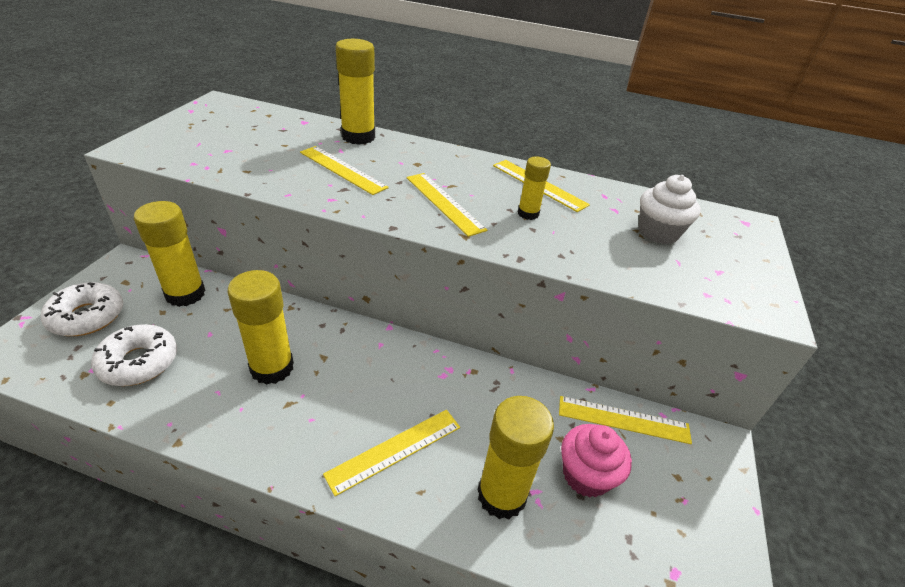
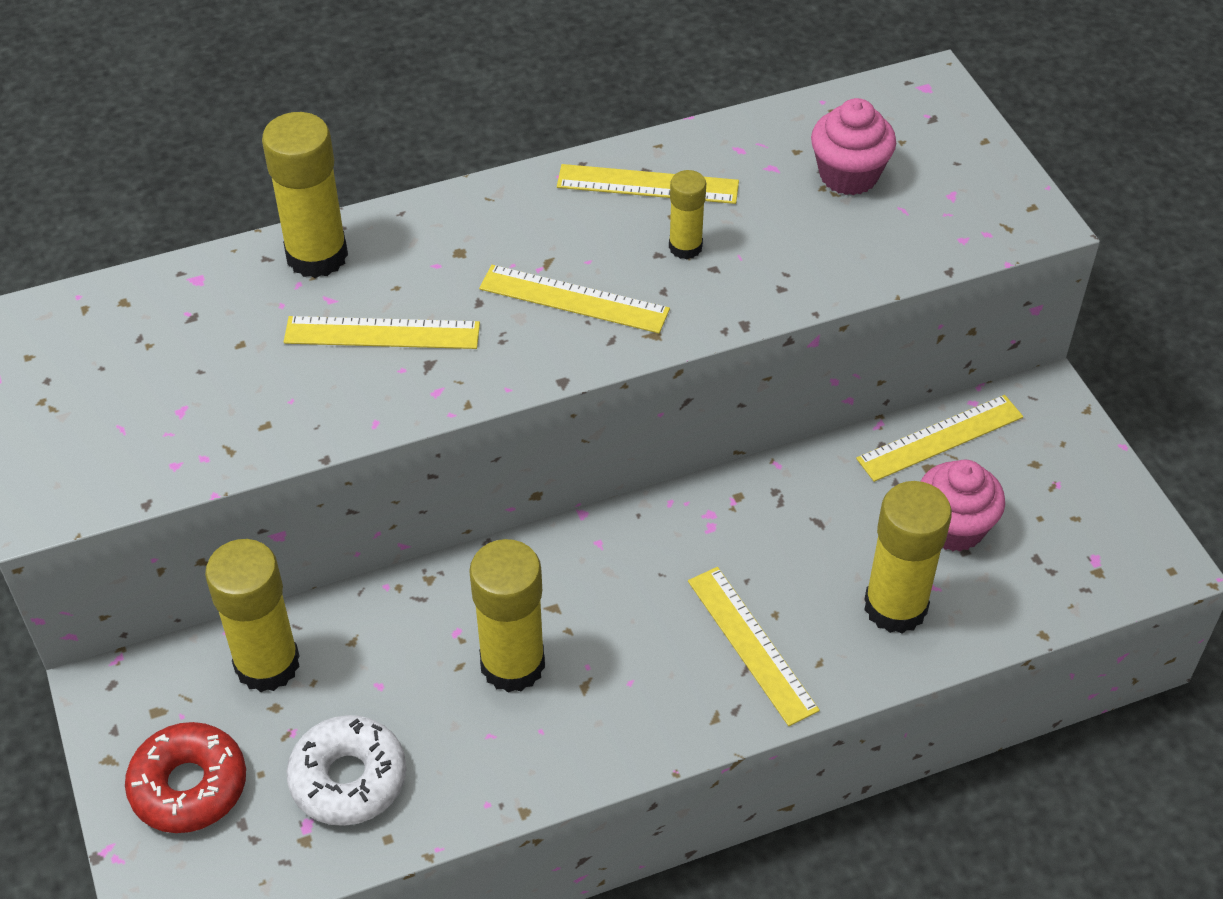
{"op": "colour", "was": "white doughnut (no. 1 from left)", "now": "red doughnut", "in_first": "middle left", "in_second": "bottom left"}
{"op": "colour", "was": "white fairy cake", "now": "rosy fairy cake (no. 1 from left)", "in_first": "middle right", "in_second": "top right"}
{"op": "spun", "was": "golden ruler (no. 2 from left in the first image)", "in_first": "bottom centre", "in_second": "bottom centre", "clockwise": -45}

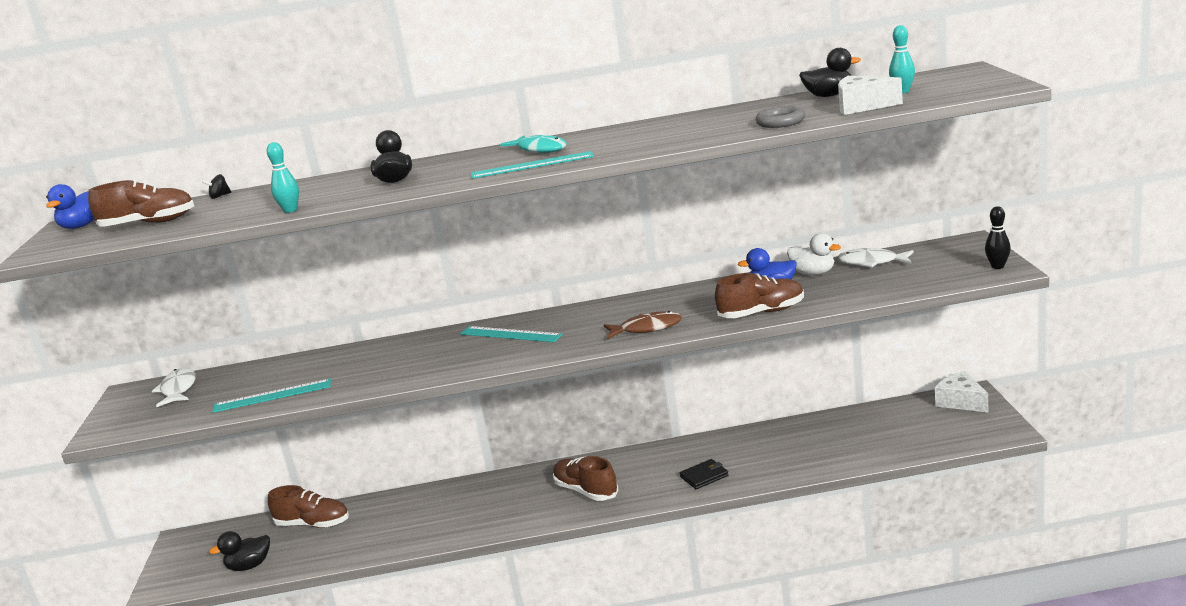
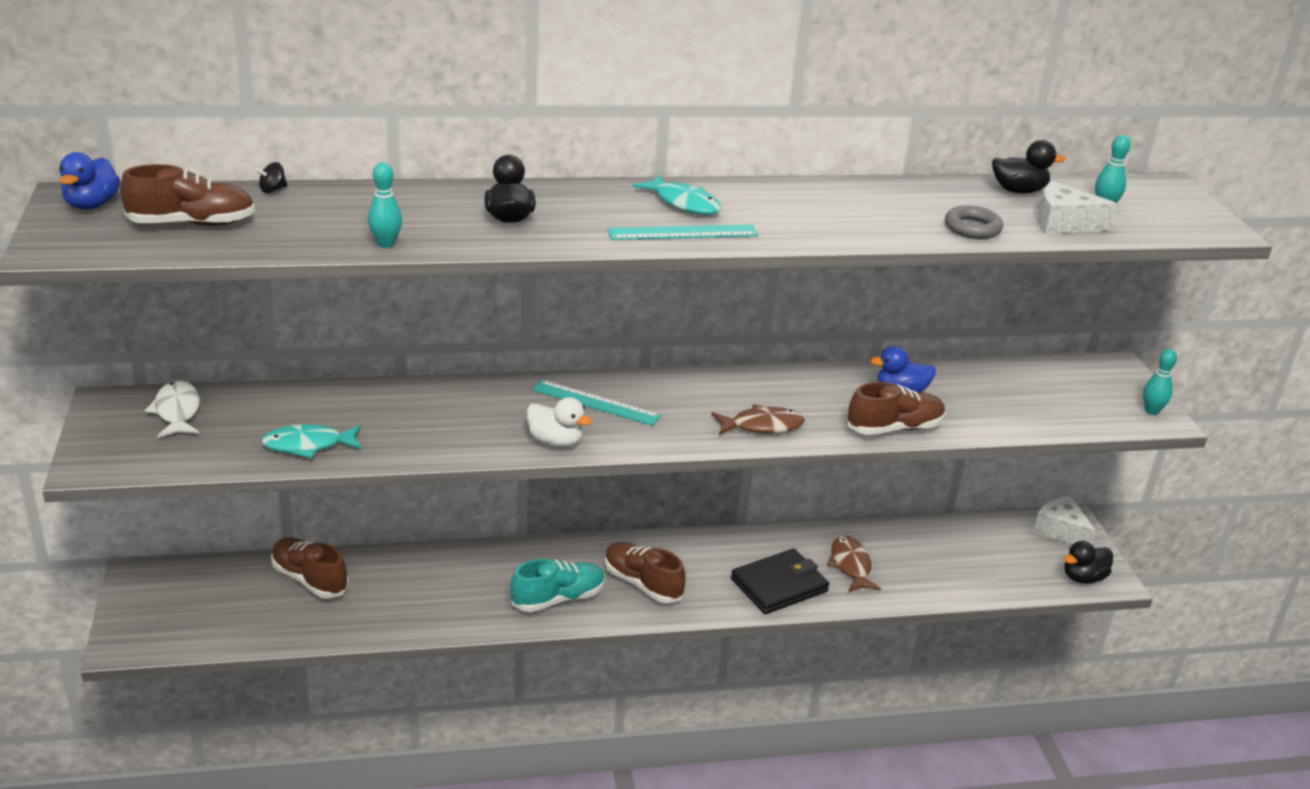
{"op": "missing", "was": "white toy fish (no. 2 from left)", "in_first": "middle right"}
{"op": "appeared", "now": "aqua lace-up shoe", "in_second": "bottom centre"}
{"op": "appeared", "now": "russet toy fish (no. 2 from left)", "in_second": "bottom centre"}
{"op": "relocated", "was": "black rubber duck (no. 1 from left in the first image)", "now": "black rubber duck (no. 3 from left)", "in_first": "bottom left", "in_second": "bottom right"}
{"op": "relocated", "was": "white rubber duck", "in_first": "middle right", "in_second": "centre"}
{"op": "exchanged", "was": "aqua ruler (no. 1 from left)", "now": "aqua toy fish (no. 1 from left)", "in_first": "middle left", "in_second": "middle left"}
{"op": "colour", "was": "black bowling pin", "now": "aqua bowling pin (no. 3 from left)", "in_first": "middle right", "in_second": "middle right"}
{"op": "spun", "was": "russet lace-up shoe (no. 2 from left)", "in_first": "bottom left", "in_second": "bottom left", "clockwise": -150}
{"op": "size", "was": "black wallet", "in_first": "bottom centre", "in_second": "bottom centre", "ratio": 1.75}

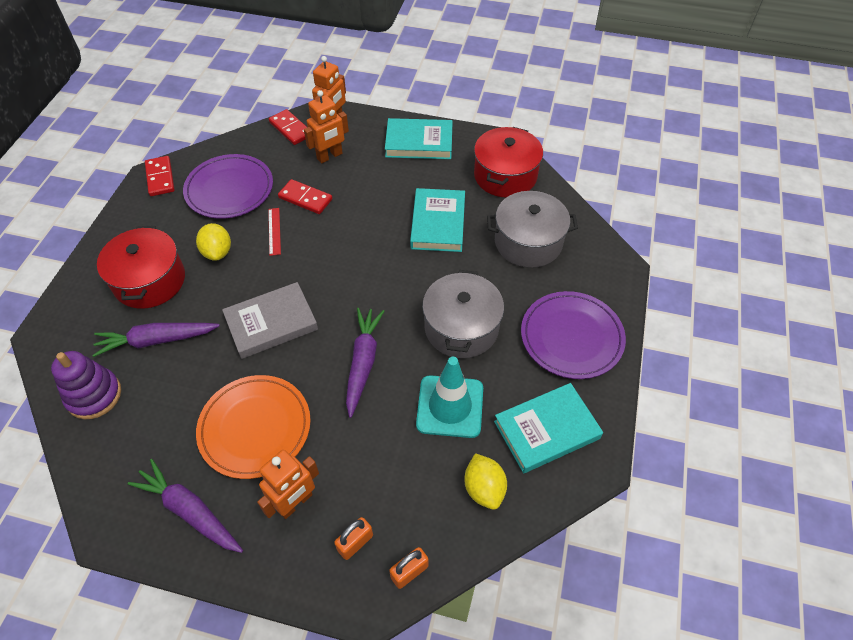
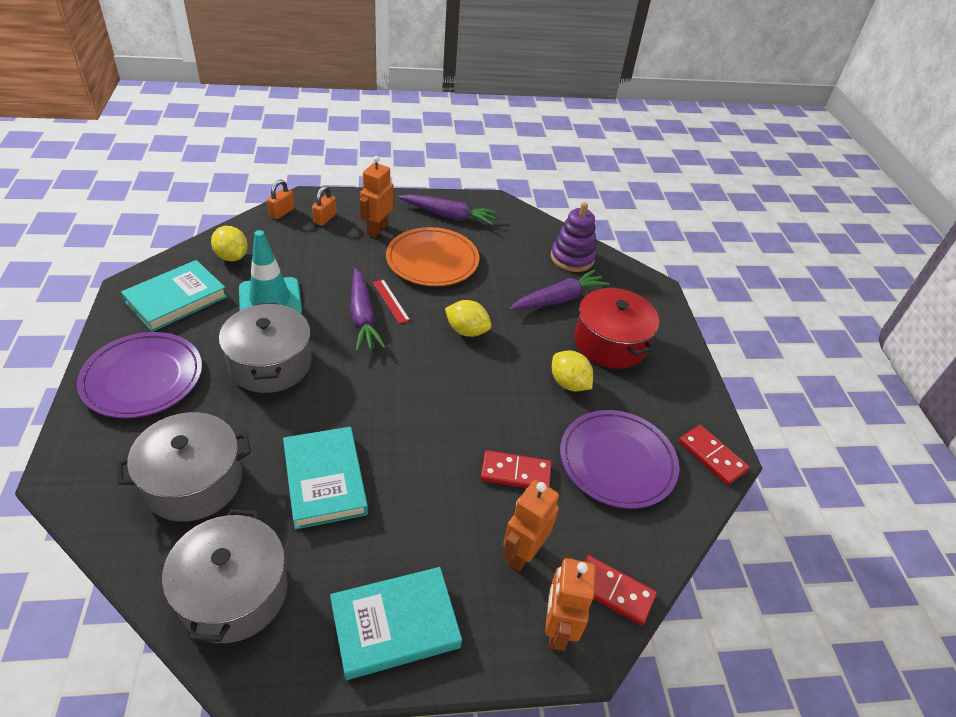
{"op": "relocated", "was": "red ruler", "in_first": "middle left", "in_second": "centre"}
{"op": "exchanged", "was": "gray book", "now": "golden lemon (no. 2 from left)", "in_first": "middle left", "in_second": "centre"}
{"op": "colour", "was": "red pot (no. 2 from left)", "now": "gray pot (no. 2 from left)", "in_first": "top centre", "in_second": "bottom left"}

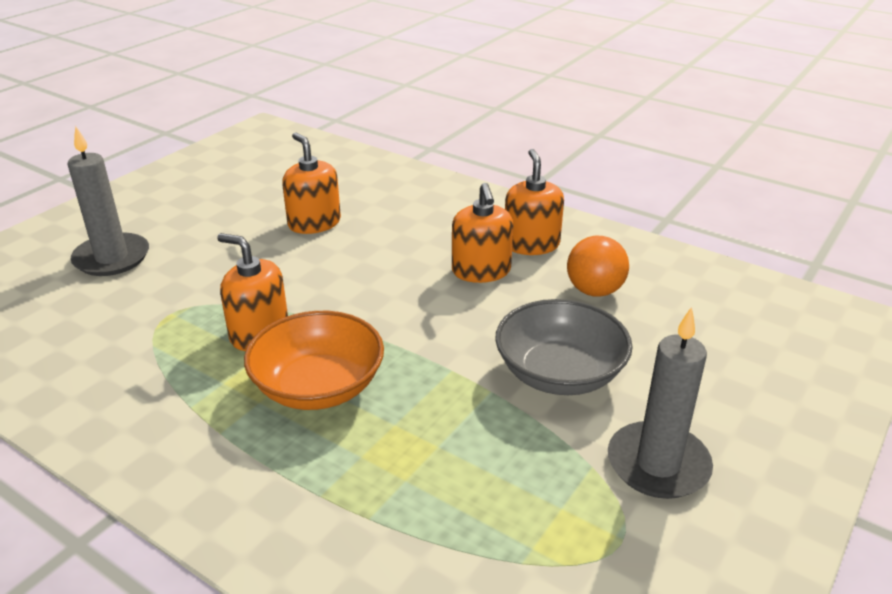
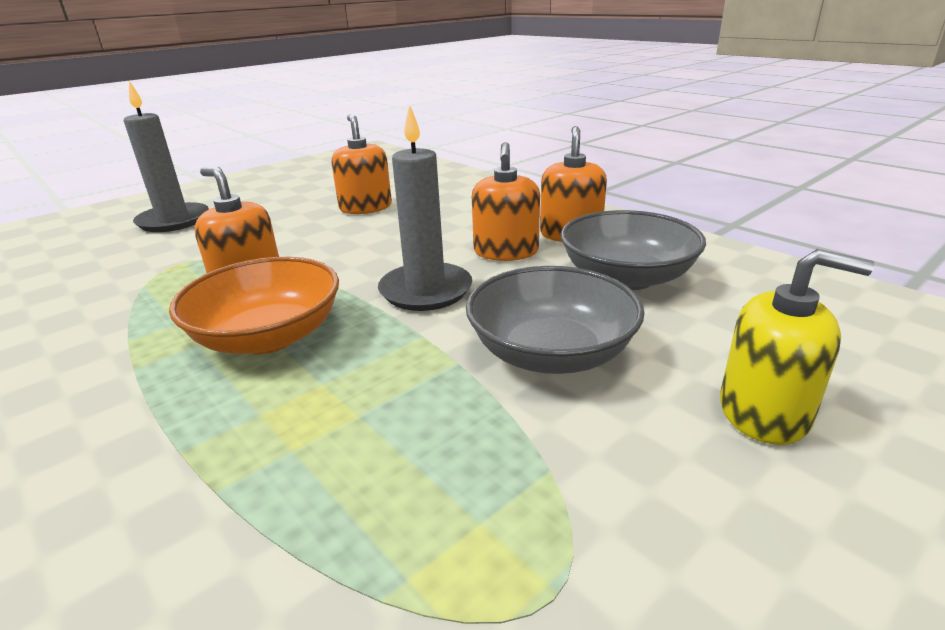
{"op": "appeared", "now": "golden soap pump", "in_second": "middle right"}
{"op": "relocated", "was": "gray wax candle (no. 2 from left)", "in_first": "bottom right", "in_second": "top centre"}
{"op": "exchanged", "was": "bright orange play ball", "now": "gray bowl (no. 2 from left)", "in_first": "middle right", "in_second": "middle right"}

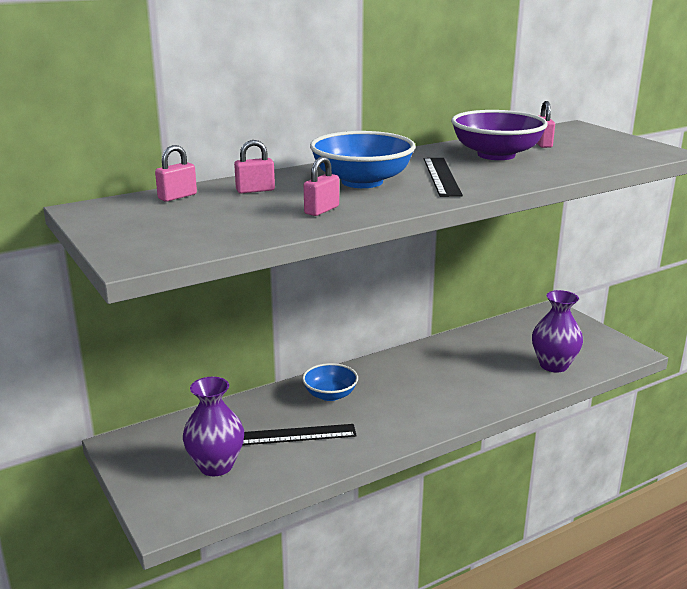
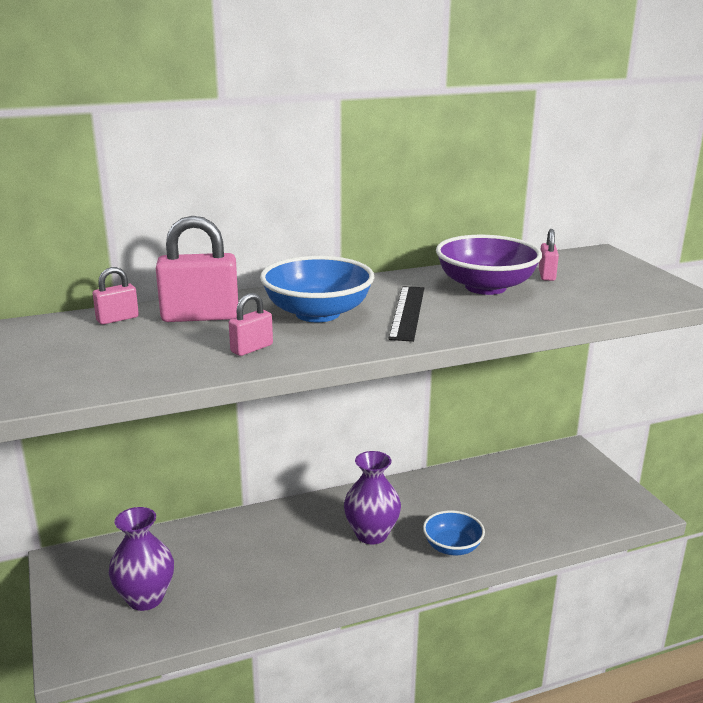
{"op": "missing", "was": "black ruler (no. 1 from left)", "in_first": "bottom centre"}
{"op": "relocated", "was": "cobalt bowl (no. 1 from left in the first image)", "now": "cobalt bowl (no. 2 from left)", "in_first": "centre", "in_second": "bottom centre"}
{"op": "relocated", "was": "purple flower vase (no. 2 from left)", "in_first": "middle right", "in_second": "bottom centre"}
{"op": "size", "was": "rosy small lock (no. 2 from left)", "in_first": "top centre", "in_second": "middle left", "ratio": 1.9}

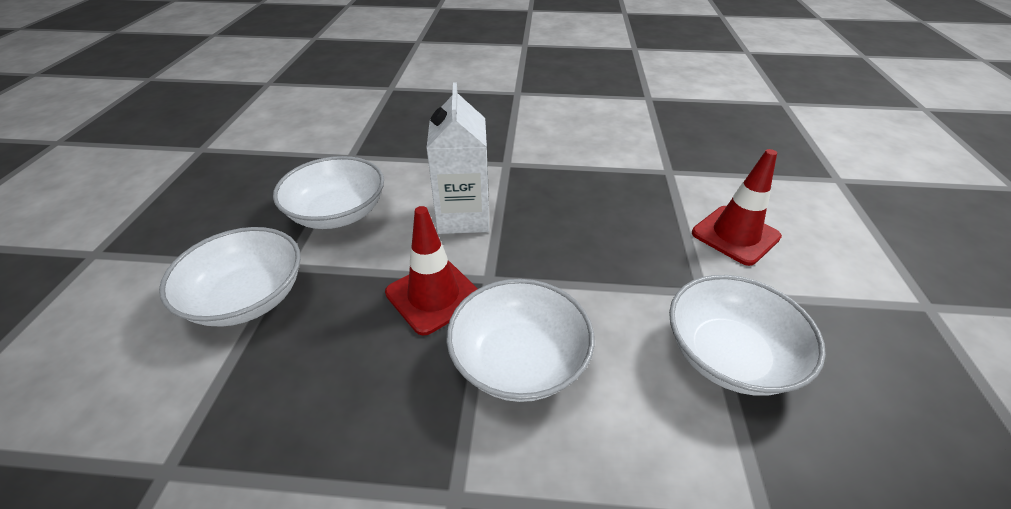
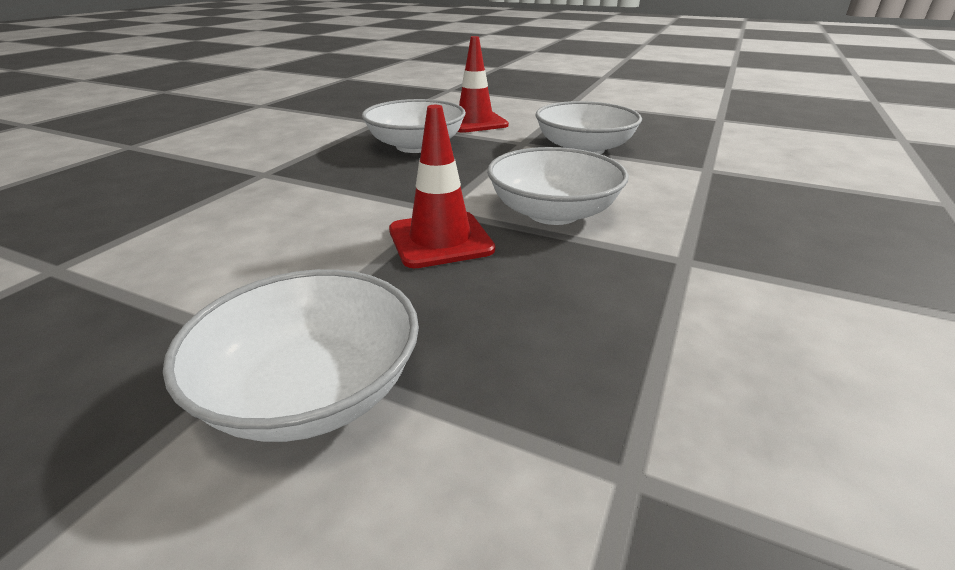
{"op": "missing", "was": "white milk carton", "in_first": "top centre"}
{"op": "relocated", "was": "white bowl (no. 2 from left)", "in_first": "middle left", "in_second": "top centre"}

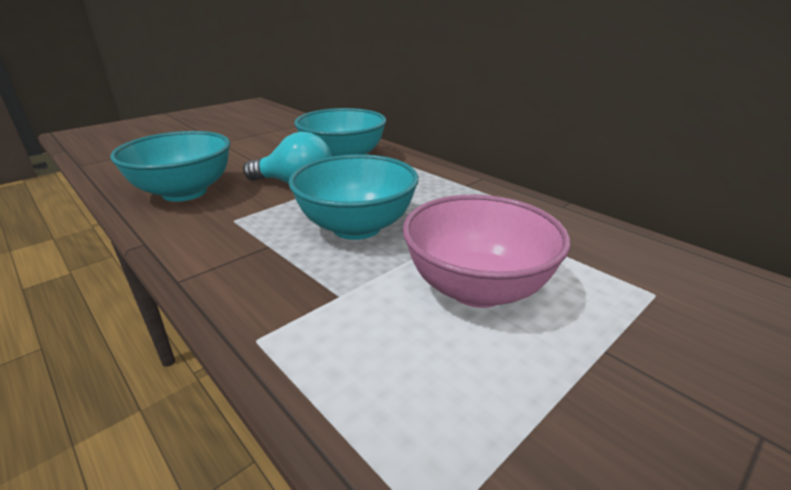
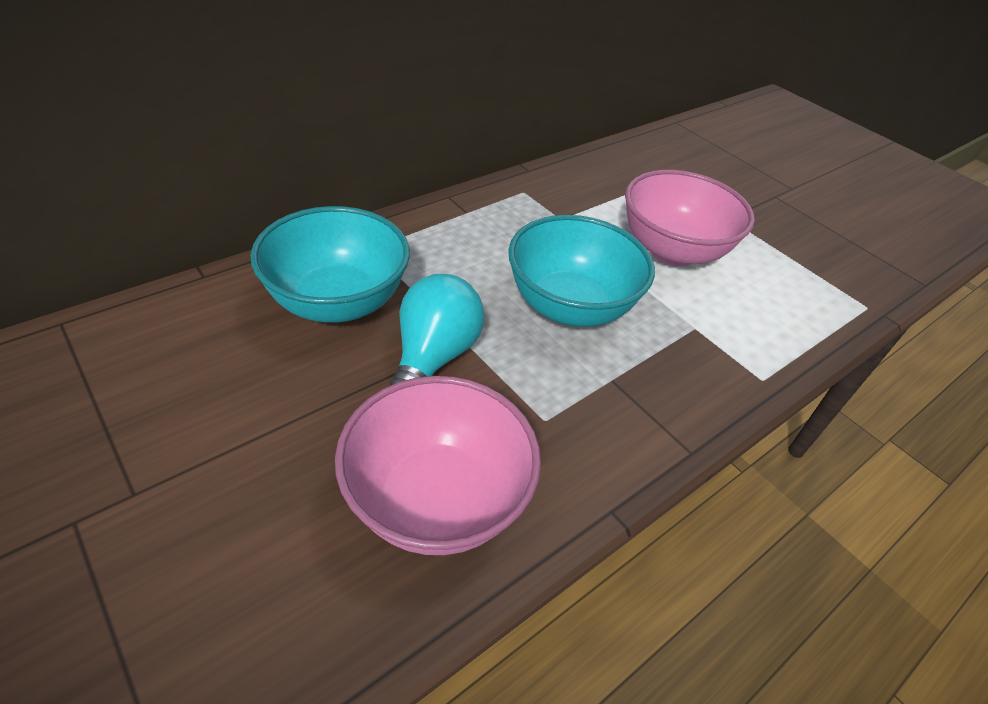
{"op": "colour", "was": "aqua bowl (no. 1 from left)", "now": "rosy bowl (no. 1 from left)", "in_first": "middle left", "in_second": "centre"}

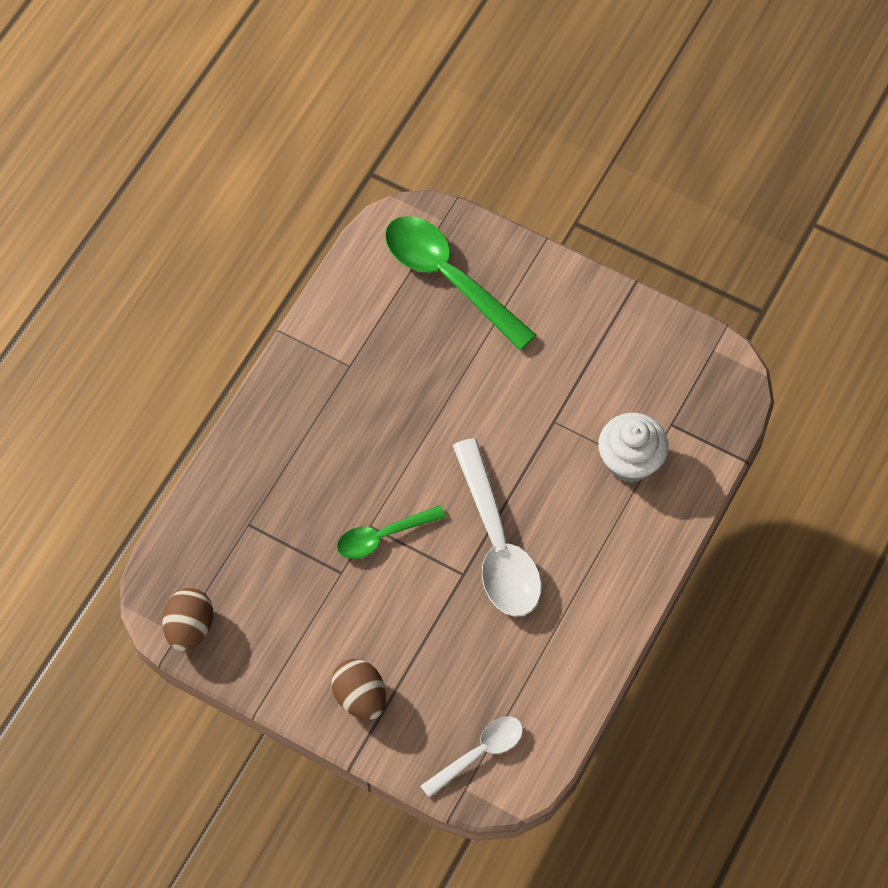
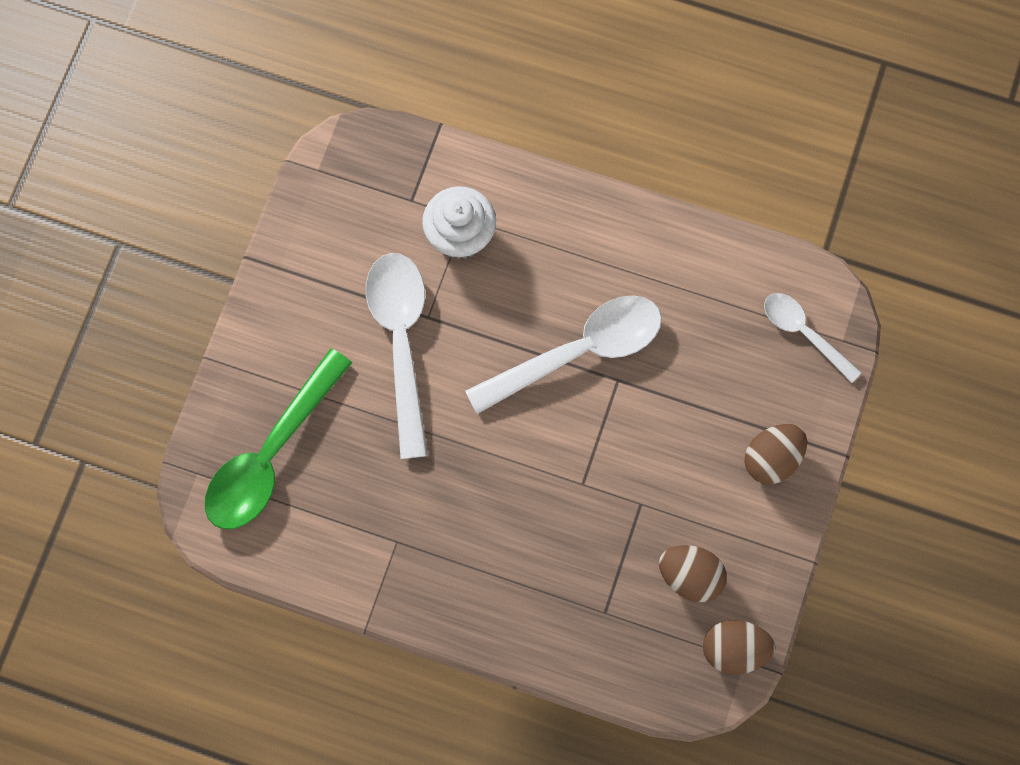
{"op": "missing", "was": "leaf-green spoon (no. 1 from left)", "in_first": "centre"}
{"op": "appeared", "now": "white spoon (no. 1 from left)", "in_second": "centre"}
{"op": "appeared", "now": "russet toy egg (no. 1 from left)", "in_second": "bottom right"}

